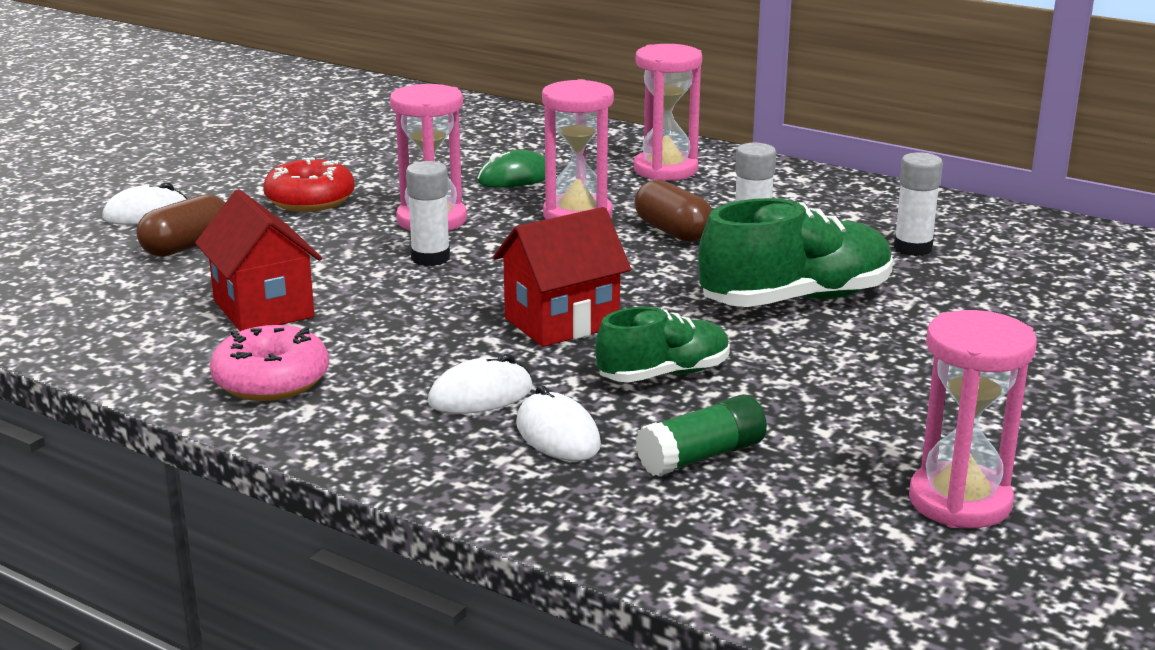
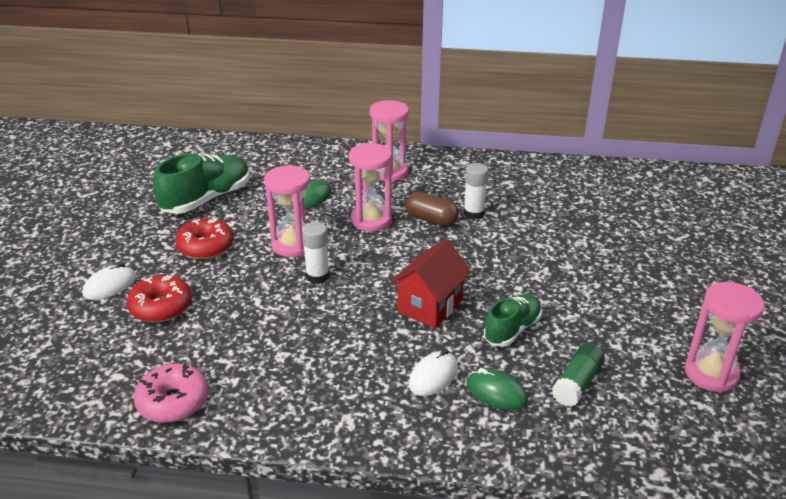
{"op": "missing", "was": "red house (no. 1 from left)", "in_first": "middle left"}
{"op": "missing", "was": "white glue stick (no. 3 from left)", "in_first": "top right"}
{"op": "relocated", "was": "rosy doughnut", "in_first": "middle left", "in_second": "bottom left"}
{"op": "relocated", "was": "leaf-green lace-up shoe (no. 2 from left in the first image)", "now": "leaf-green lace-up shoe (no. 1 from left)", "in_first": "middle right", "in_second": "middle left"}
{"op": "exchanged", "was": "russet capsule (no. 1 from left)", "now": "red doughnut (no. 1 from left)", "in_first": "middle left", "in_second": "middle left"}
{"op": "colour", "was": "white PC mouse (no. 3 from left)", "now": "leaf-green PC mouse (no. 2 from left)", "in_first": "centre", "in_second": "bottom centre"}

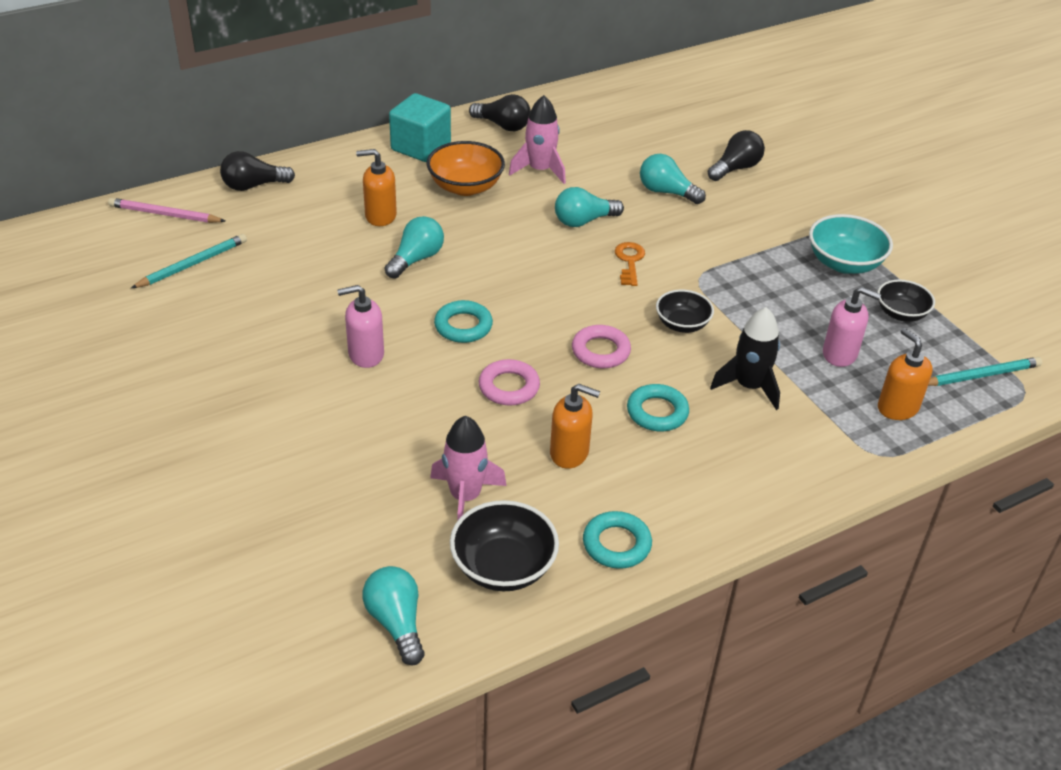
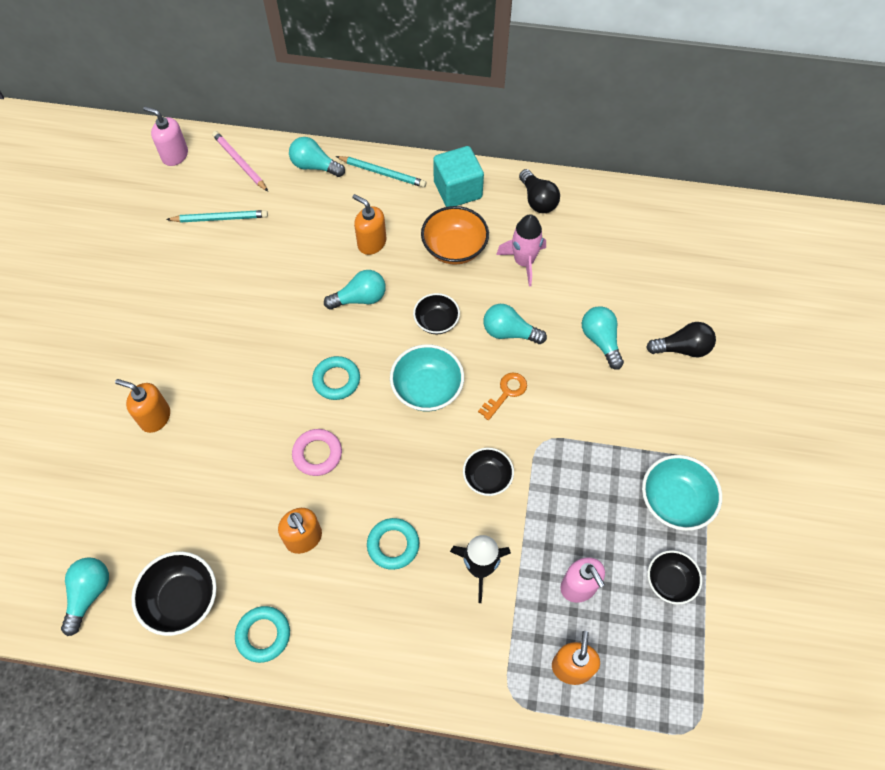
{"op": "missing", "was": "rosy toy rocket (no. 1 from left)", "in_first": "centre"}
{"op": "missing", "was": "rosy torus (no. 2 from left)", "in_first": "centre"}
{"op": "appeared", "now": "bright orange soap pump (no. 1 from left)", "in_second": "middle left"}
{"op": "appeared", "now": "aqua bowl (no. 1 from left)", "in_second": "centre"}
{"op": "appeared", "now": "black bowl (no. 2 from left)", "in_second": "centre"}
{"op": "relocated", "was": "rosy soap pump (no. 1 from left)", "in_first": "centre", "in_second": "top left"}
{"op": "relocated", "was": "aqua wooden pencil (no. 2 from left)", "in_first": "middle right", "in_second": "top centre"}
{"op": "colour", "was": "black lightbulb (no. 1 from left)", "now": "aqua lightbulb (no. 2 from left)", "in_first": "top left", "in_second": "top centre"}

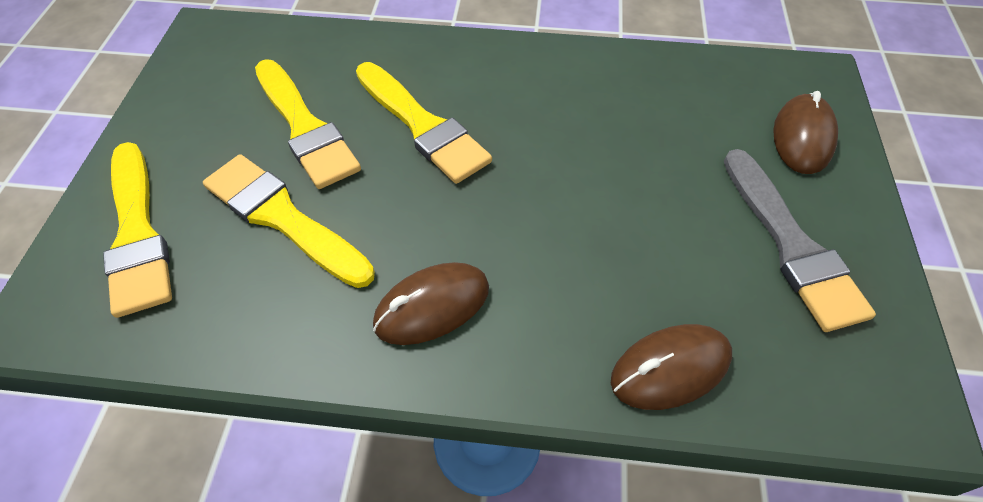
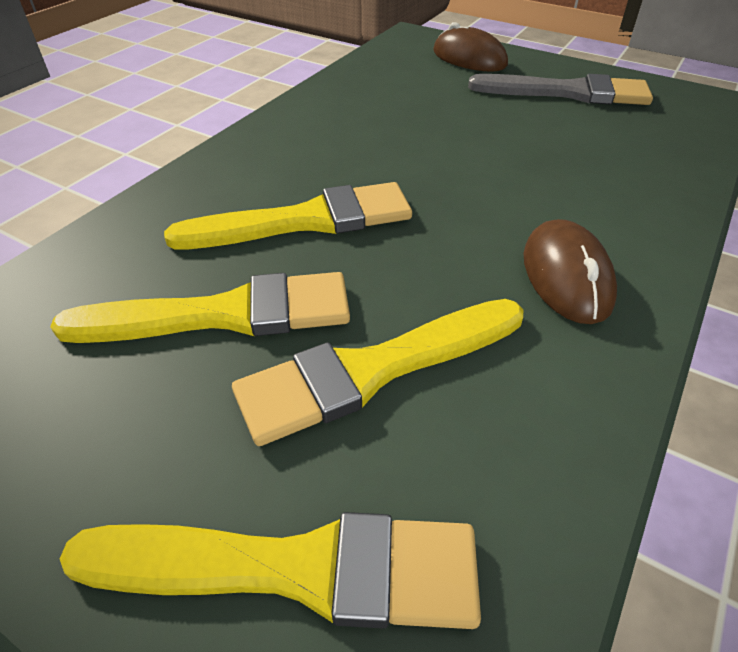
{"op": "missing", "was": "russet PC mouse (no. 2 from left)", "in_first": "bottom right"}

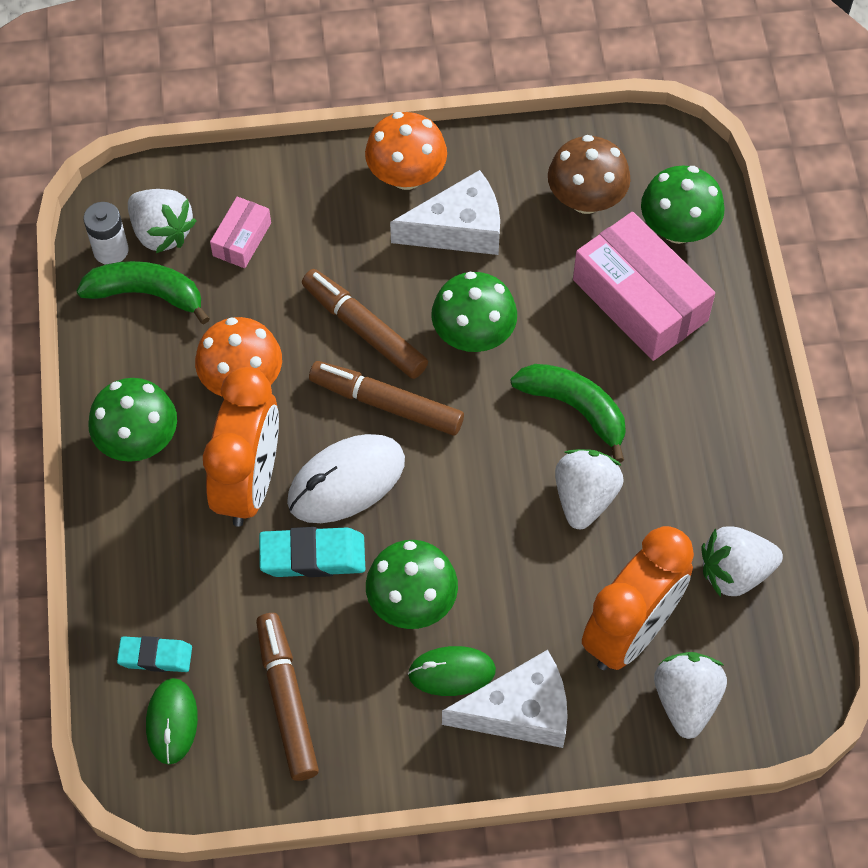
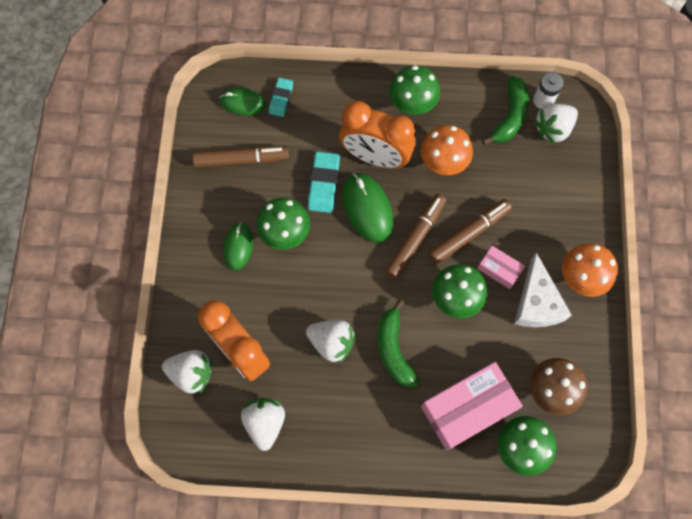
{"op": "missing", "was": "white piece of cheese (no. 2 from left)", "in_first": "bottom centre"}
{"op": "relocated", "was": "rosy parcel (no. 1 from left in the first image)", "now": "rosy parcel (no. 2 from left)", "in_first": "top left", "in_second": "middle right"}
{"op": "colour", "was": "white PC mouse", "now": "leaf-green PC mouse (no. 3 from left)", "in_first": "centre", "in_second": "centre"}
{"op": "spun", "was": "leaf-green banana (no. 2 from left in the first image)", "in_first": "centre", "in_second": "centre", "clockwise": 120}

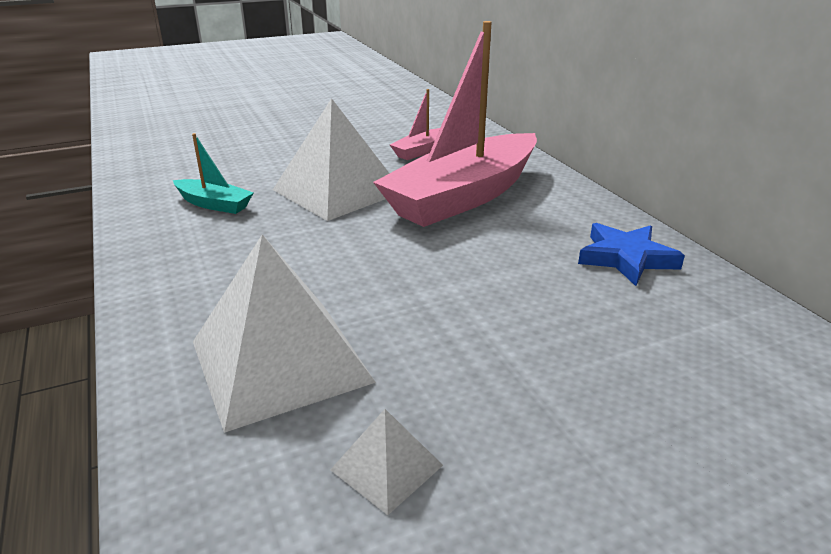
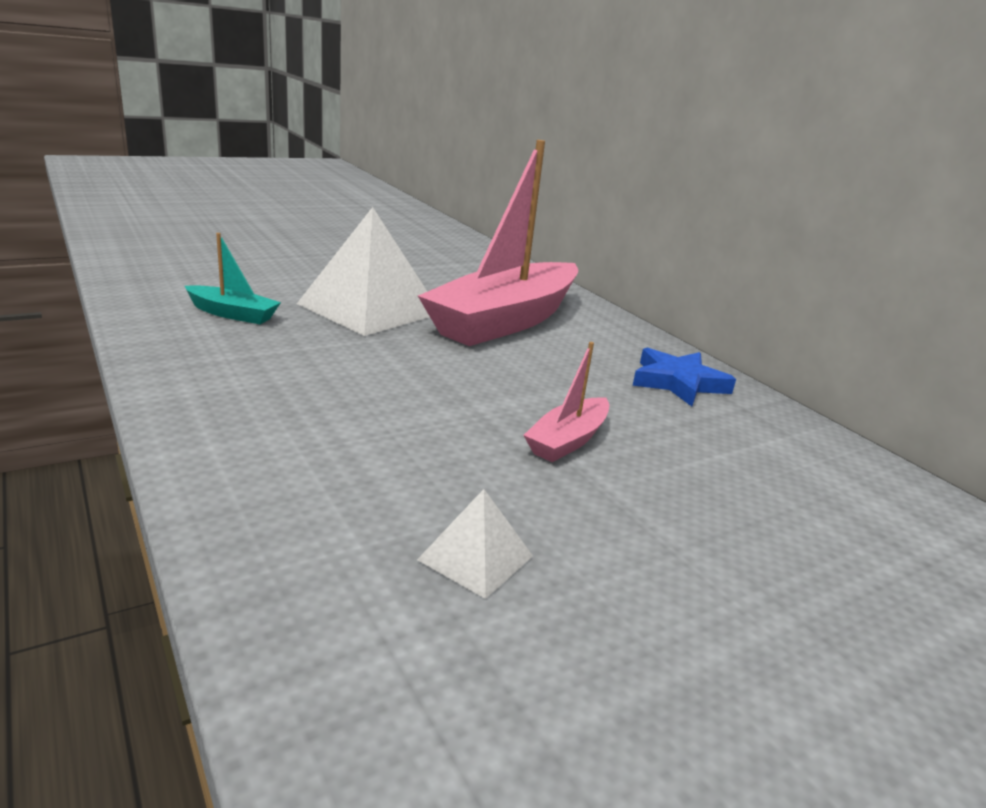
{"op": "missing", "was": "white pyramid (no. 1 from left)", "in_first": "centre"}
{"op": "relocated", "was": "rosy toy boat (no. 1 from left in the first image)", "now": "rosy toy boat (no. 2 from left)", "in_first": "top centre", "in_second": "centre"}

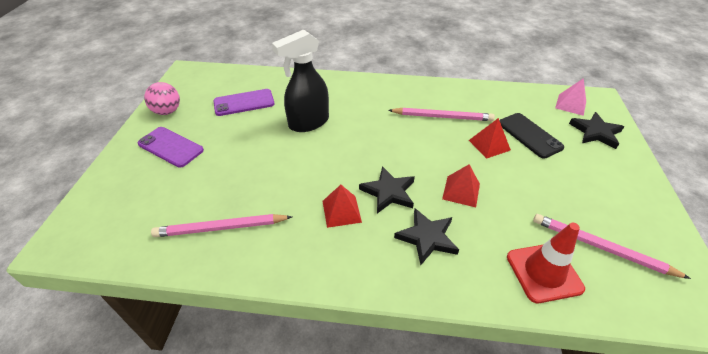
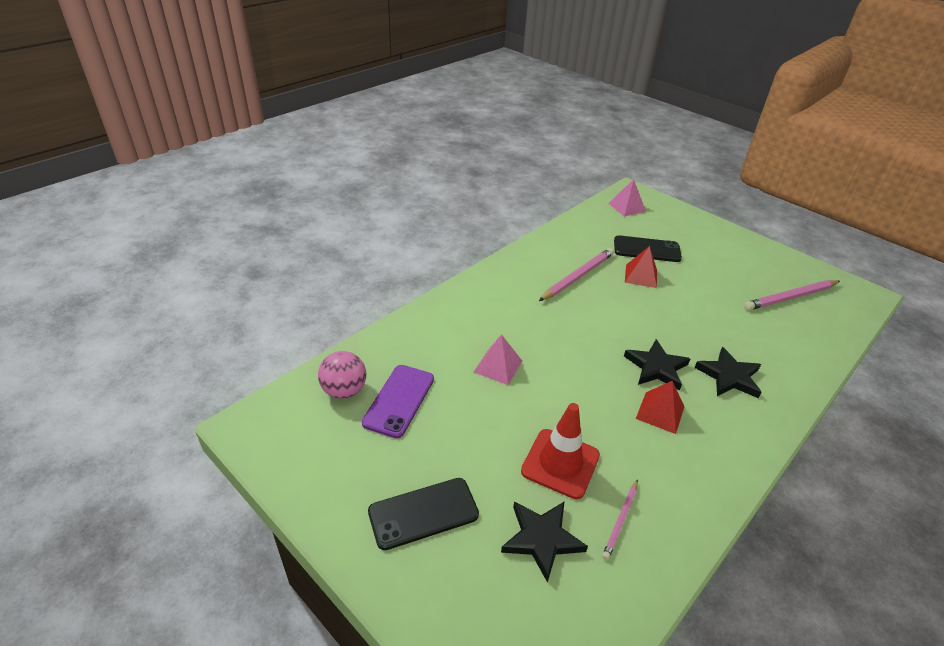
{"op": "missing", "was": "red pyramid (no. 2 from left)", "in_first": "centre"}
{"op": "relocated", "was": "rosy play ball", "in_first": "top left", "in_second": "centre"}
{"op": "relocated", "was": "red road cone", "in_first": "bottom right", "in_second": "bottom centre"}
{"op": "relocated", "was": "black star shape (no. 3 from left in the first image)", "now": "black star shape (no. 1 from left)", "in_first": "middle right", "in_second": "bottom centre"}
{"op": "exchanged", "was": "black sprayer", "now": "rosy pyramid (no. 1 from left)", "in_first": "top centre", "in_second": "centre"}
{"op": "colour", "was": "purple phone (no. 1 from left)", "now": "black phone (no. 1 from left)", "in_first": "middle left", "in_second": "bottom centre"}
{"op": "size", "was": "rosy wooden pencil (no. 1 from left in the first image)", "in_first": "middle left", "in_second": "bottom centre", "ratio": 0.56}

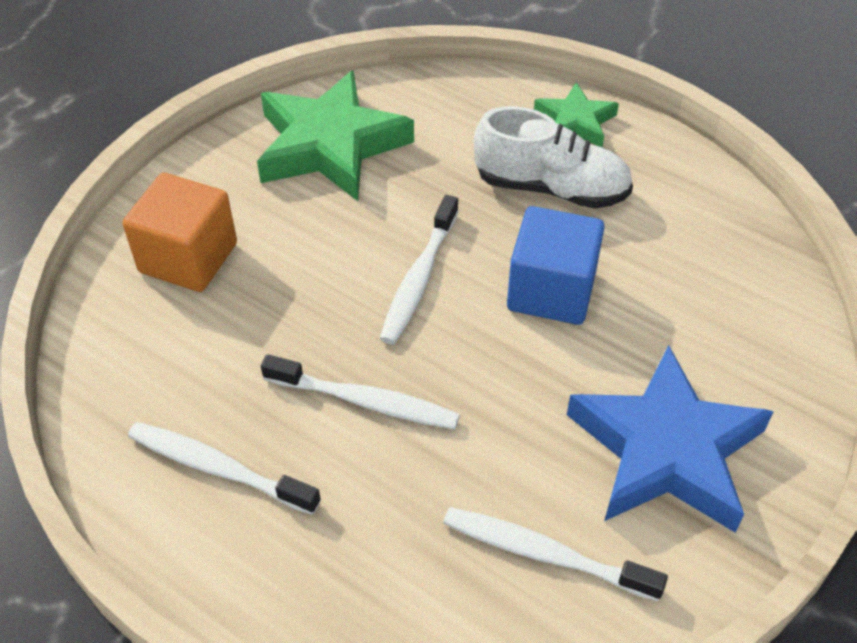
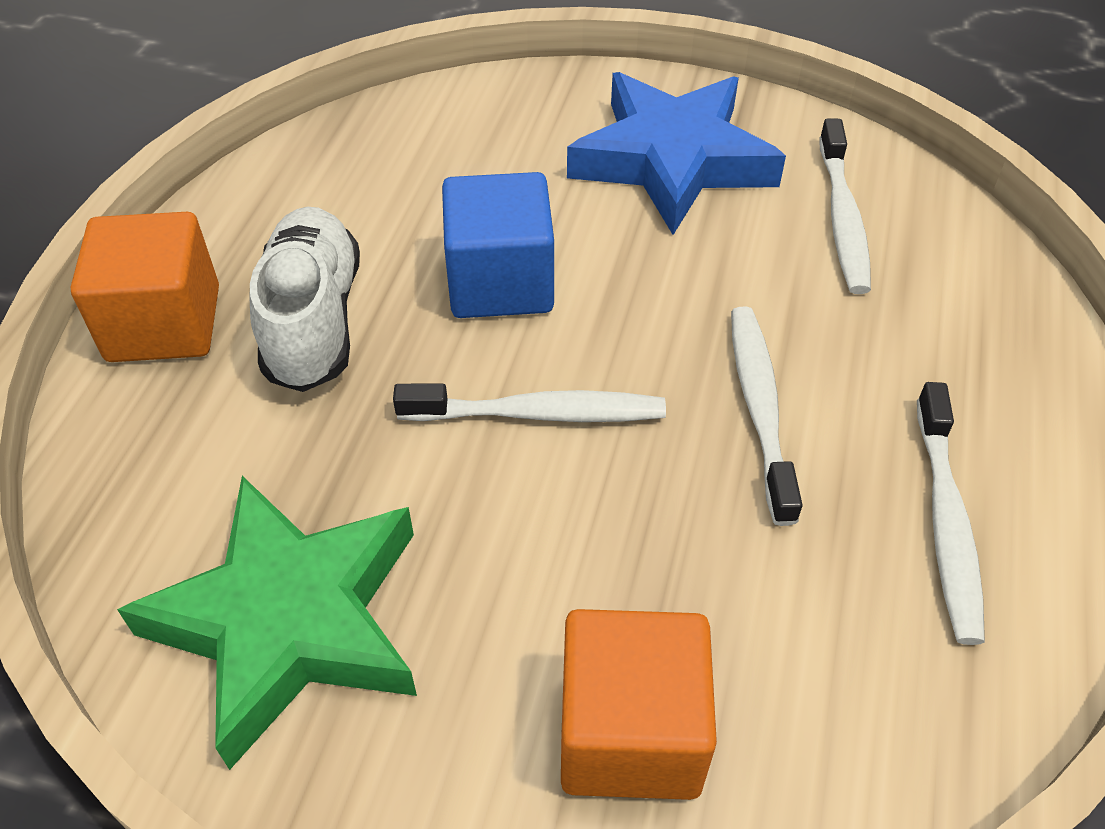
{"op": "exchanged", "was": "leaf-green star shape (no. 2 from left)", "now": "bright orange cube (no. 1 from left)", "in_first": "top right", "in_second": "middle left"}

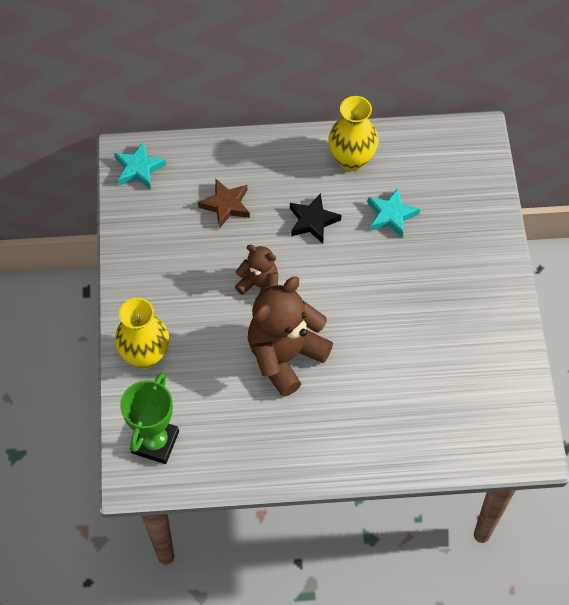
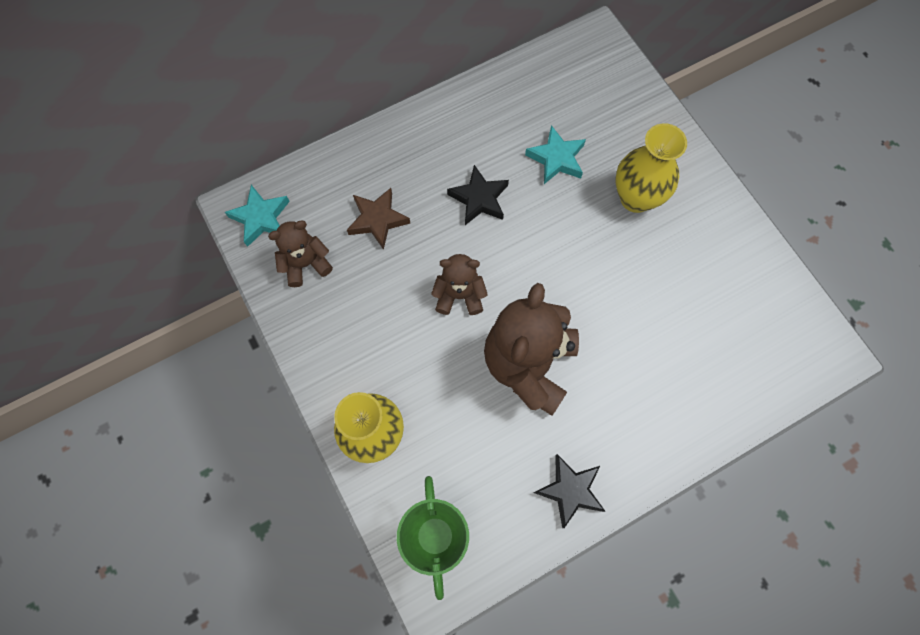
{"op": "appeared", "now": "russet stuffed bear (no. 1 from left)", "in_second": "middle left"}
{"op": "appeared", "now": "black star shape (no. 2 from left)", "in_second": "bottom centre"}
{"op": "relocated", "was": "golden flower vase (no. 2 from left)", "in_first": "top centre", "in_second": "top right"}

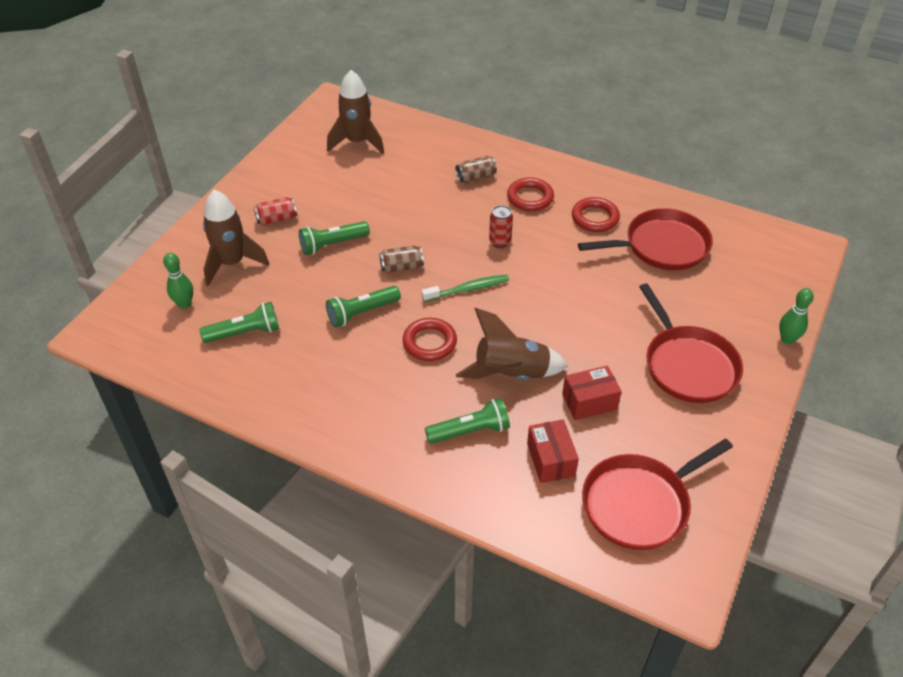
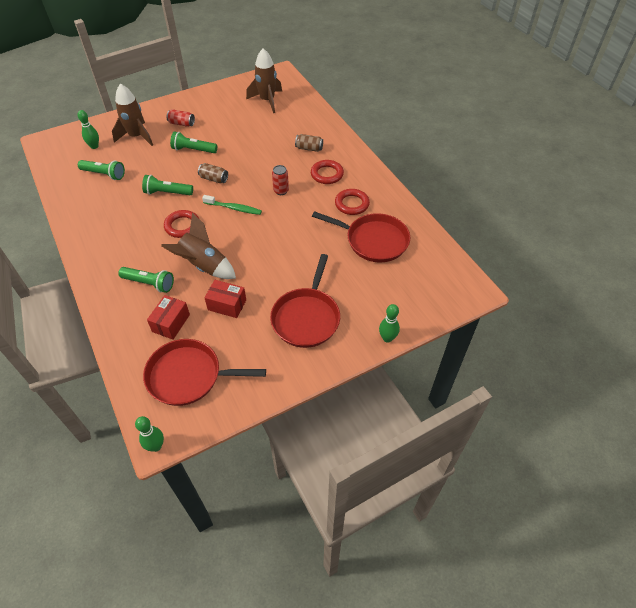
{"op": "appeared", "now": "leaf-green bowling pin (no. 2 from left)", "in_second": "bottom left"}

